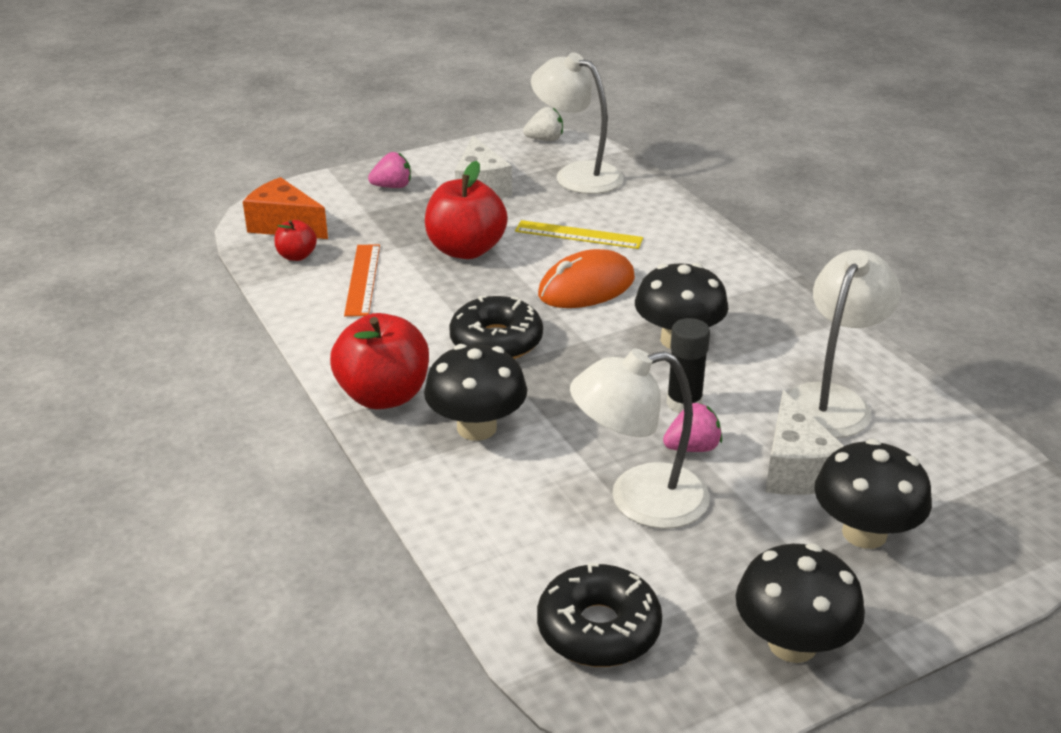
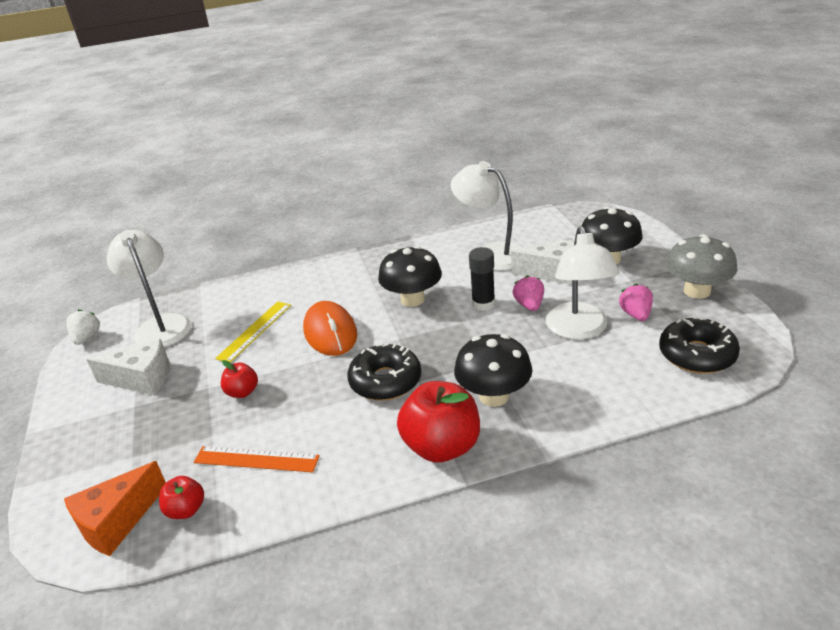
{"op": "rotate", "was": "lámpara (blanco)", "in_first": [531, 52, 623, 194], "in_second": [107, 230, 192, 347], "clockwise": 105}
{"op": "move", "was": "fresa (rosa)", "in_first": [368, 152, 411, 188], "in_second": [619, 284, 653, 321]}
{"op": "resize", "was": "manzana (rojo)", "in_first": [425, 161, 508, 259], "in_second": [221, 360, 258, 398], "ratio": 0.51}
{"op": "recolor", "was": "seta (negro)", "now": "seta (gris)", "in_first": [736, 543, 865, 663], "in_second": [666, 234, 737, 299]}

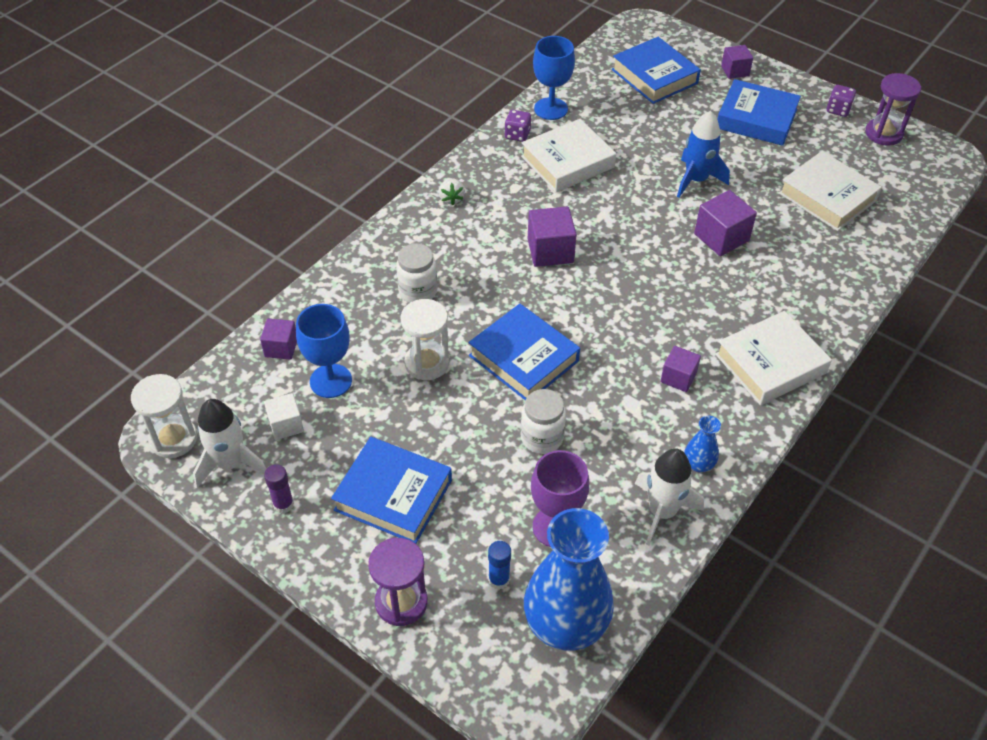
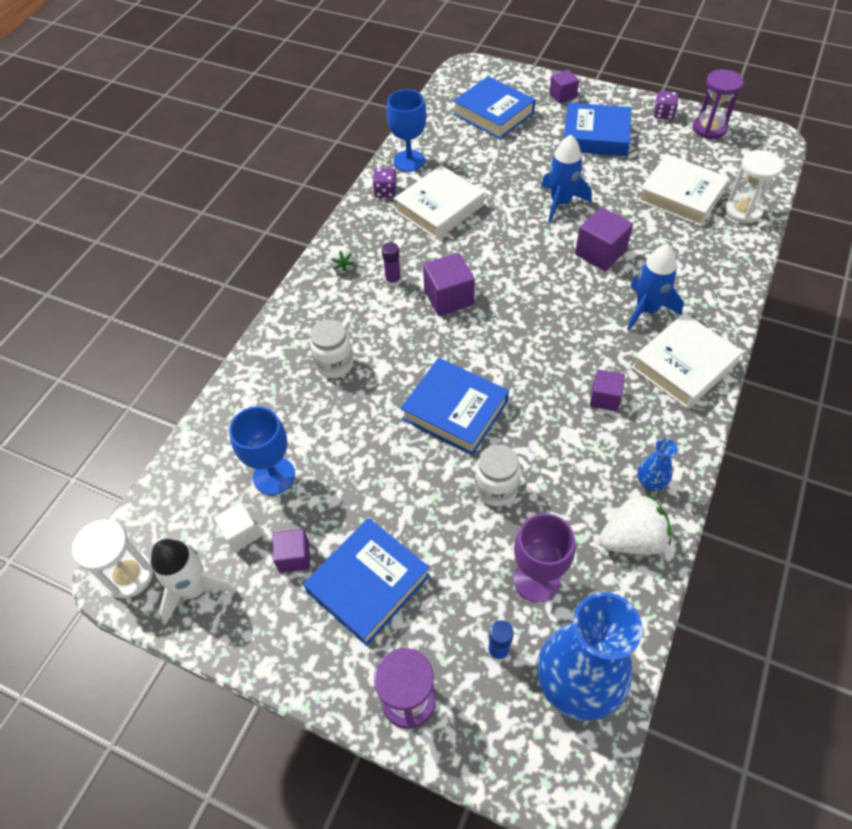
{"op": "move", "was": "reloj de arena (blanco)", "in_first": [401, 299, 449, 380], "in_second": [725, 150, 783, 223]}
{"op": "move", "was": "cubo (morado)", "in_first": [260, 319, 297, 360], "in_second": [273, 529, 310, 573]}
{"op": "rotate", "was": "libro (azul)", "in_first": [331, 437, 452, 544], "in_second": [303, 518, 430, 646], "clockwise": -60}
{"op": "replace", "was": "cohete (blanco)", "now": "fresa (blanco)", "in_first": [635, 448, 704, 545], "in_second": [599, 493, 671, 555]}
{"op": "move", "was": "barra de pegamento (morado)", "in_first": [264, 464, 294, 513], "in_second": [382, 242, 401, 287]}
{"op": "insert", "now": "cohete (azul)", "in_second": [627, 244, 684, 331]}

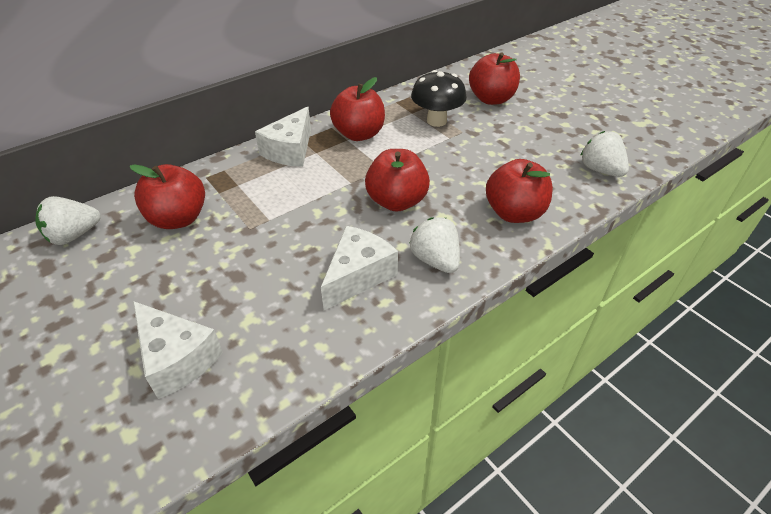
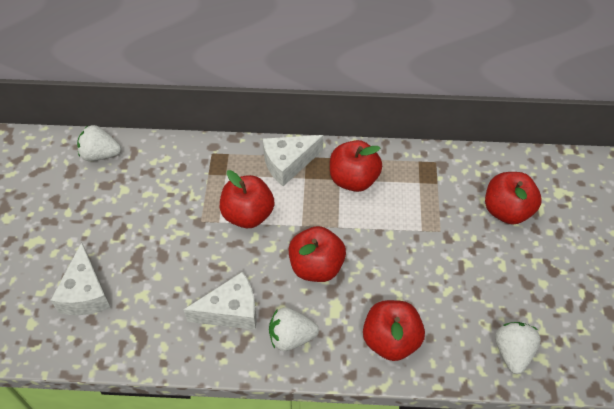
{"op": "delete", "was": "seta (negro)", "in_first": [411, 70, 467, 127]}
{"op": "move", "was": "manzana (rojo)", "in_first": [130, 164, 205, 229], "in_second": [220, 170, 274, 228]}
{"op": "rotate", "was": "fresa (blanco)", "in_first": [410, 217, 460, 273], "in_second": [269, 307, 319, 351], "clockwise": -105}

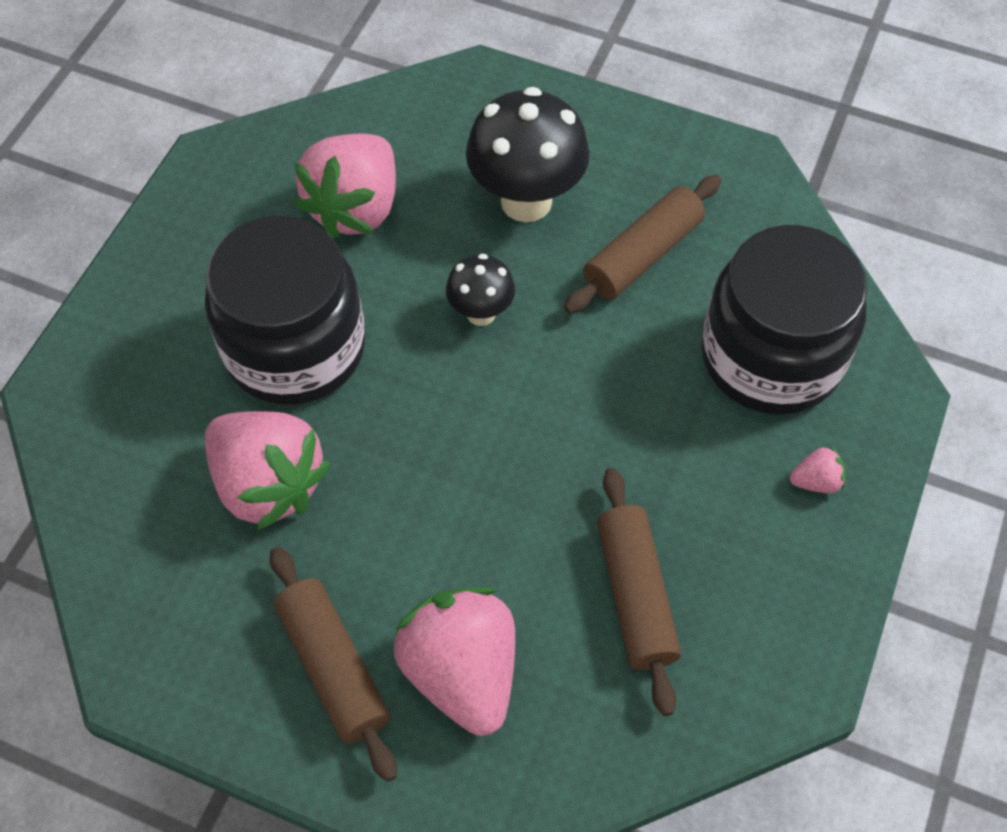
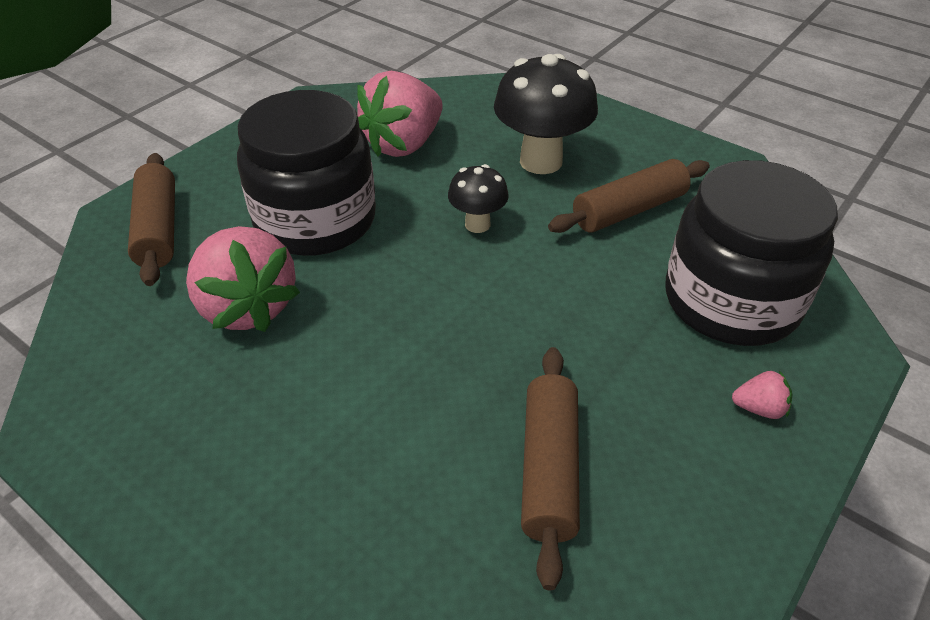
{"op": "move", "was": "rodillo (marrón)", "in_first": [270, 547, 397, 782], "in_second": [128, 153, 175, 286]}
{"op": "delete", "was": "fresa (rosa)", "in_first": [394, 588, 515, 736]}

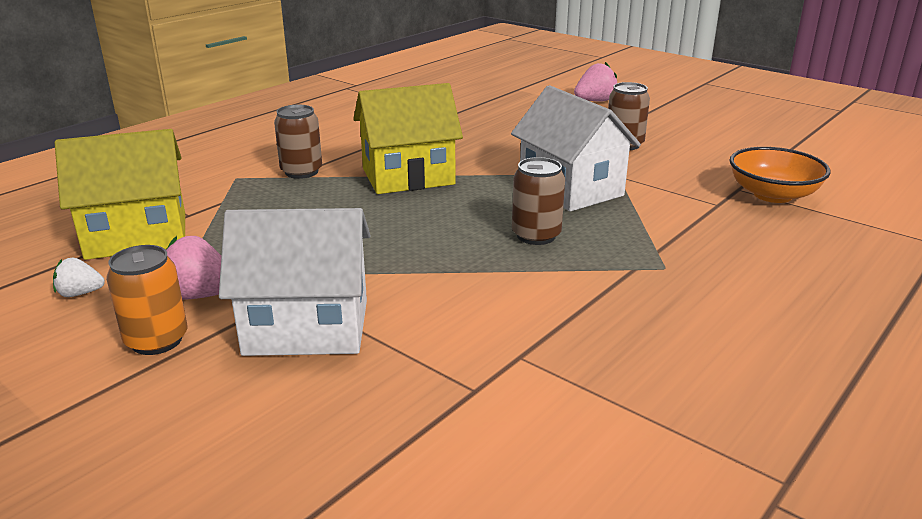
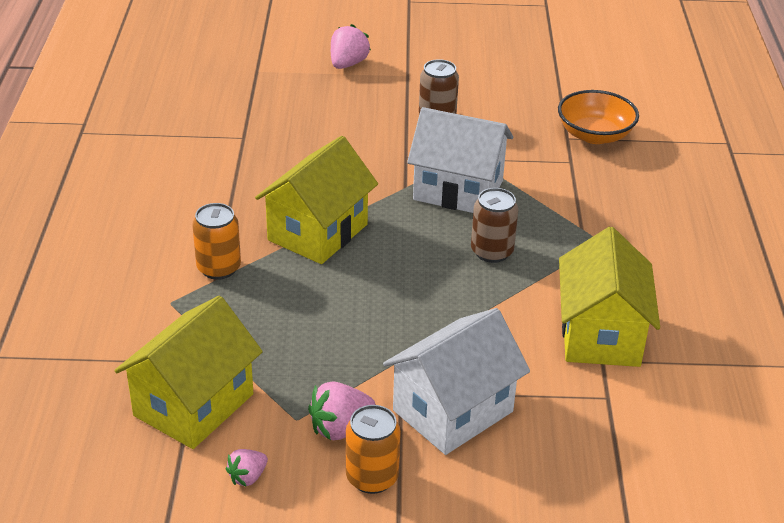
{"op": "recolor", "was": "lata (marrón)", "now": "lata (naranja)", "in_first": [274, 105, 322, 179], "in_second": [192, 203, 241, 280]}
{"op": "recolor", "was": "fresa (blanco)", "now": "fresa (rosa)", "in_first": [53, 257, 105, 297], "in_second": [226, 449, 268, 486]}
{"op": "insert", "now": "casa (amarillo)", "in_second": [559, 227, 660, 367]}

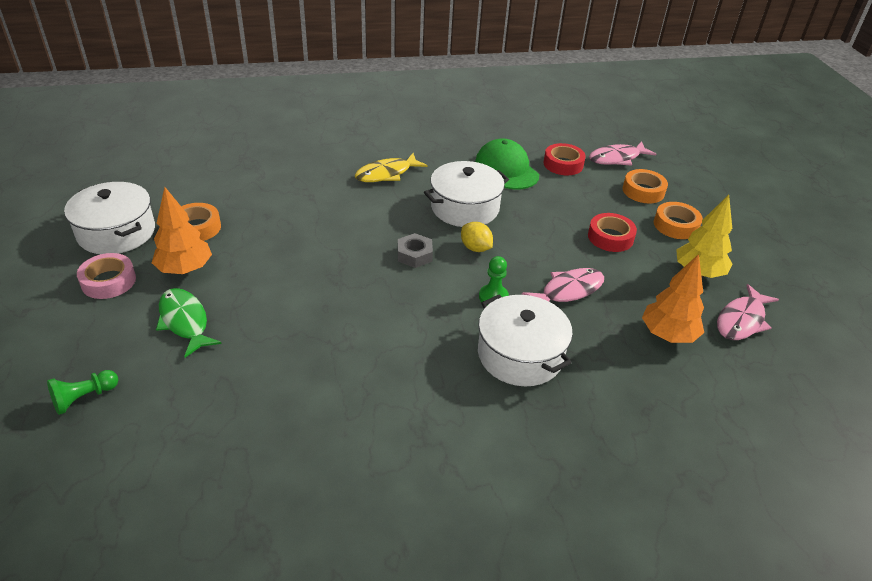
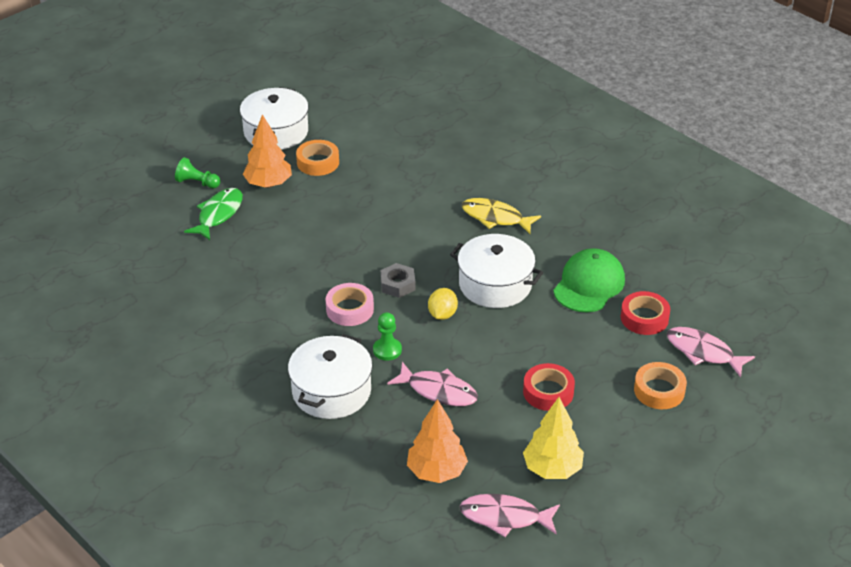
{"op": "delete", "was": "cinta adhesiva (naranja)", "in_first": [654, 202, 703, 239]}
{"op": "move", "was": "cinta adhesiva (rosa)", "in_first": [77, 253, 136, 299], "in_second": [325, 283, 374, 326]}
{"op": "move", "was": "peón (verde)", "in_first": [47, 370, 118, 415], "in_second": [175, 157, 220, 188]}

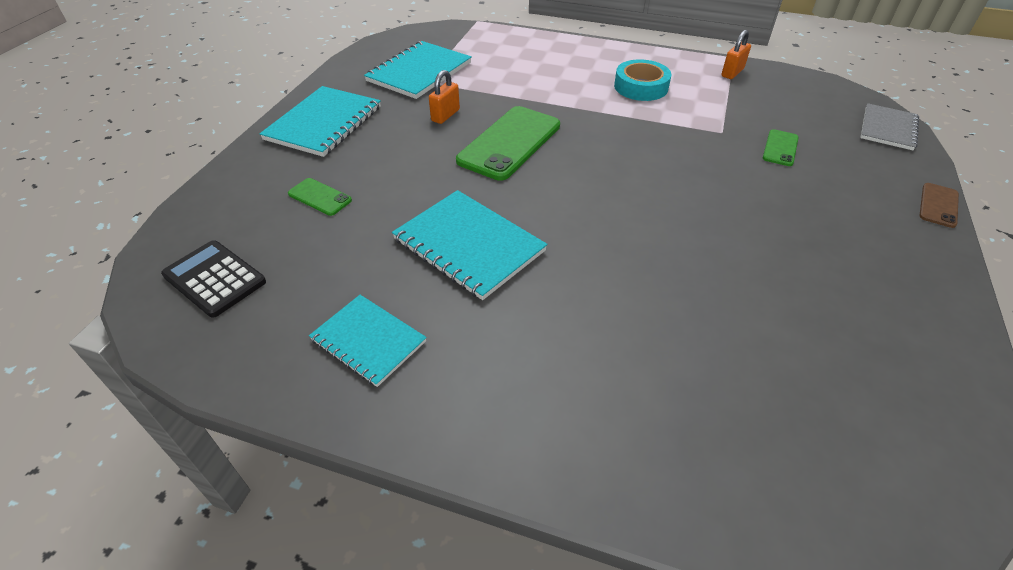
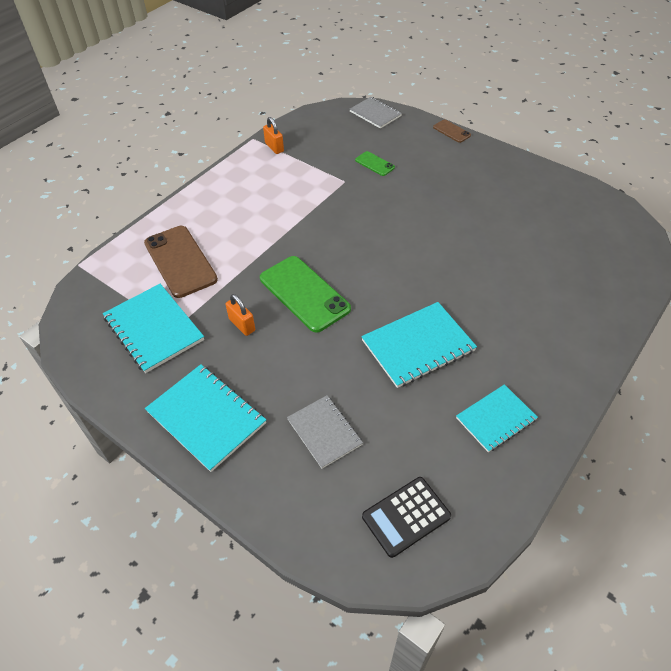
{"op": "delete", "was": "cinta adhesiva (turquesa)", "in_first": [614, 59, 671, 101]}
{"op": "replace", "was": "móvil (verde)", "now": "cuaderno (gris)", "in_first": [288, 178, 352, 216], "in_second": [287, 395, 363, 469]}
{"op": "insert", "now": "móvil (marrón)", "in_second": [144, 226, 218, 298]}

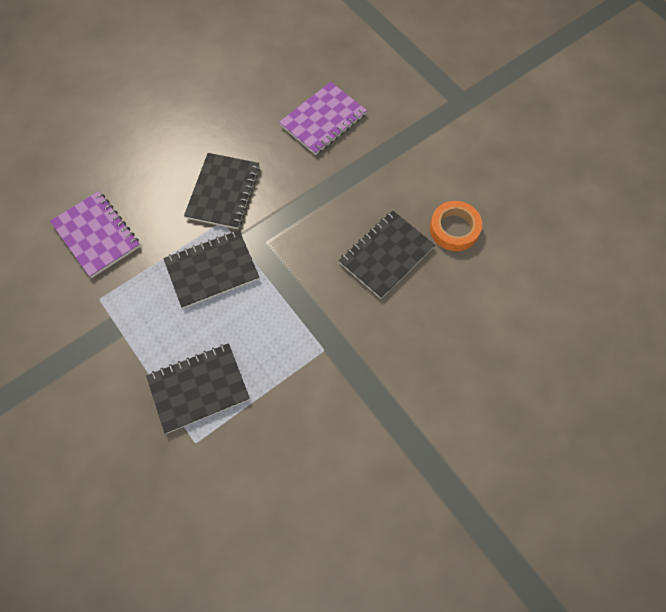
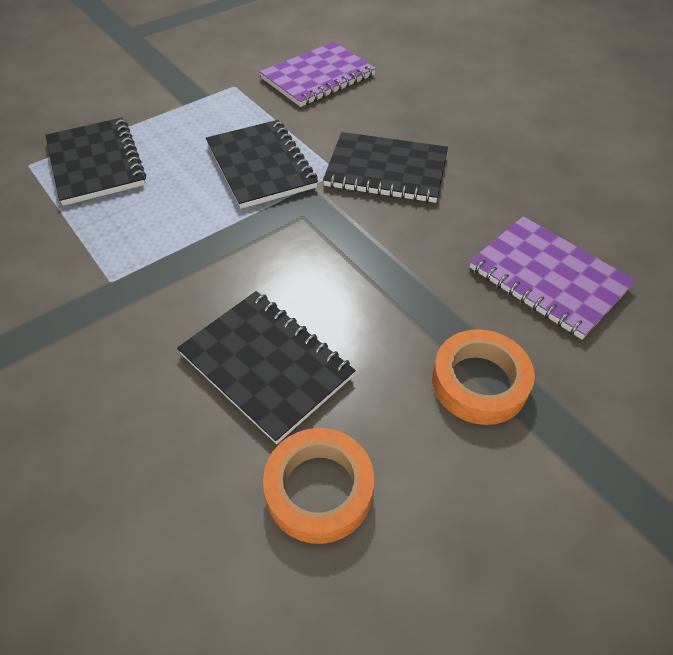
{"op": "insert", "now": "cinta adhesiva (naranja)", "in_second": [432, 329, 535, 425]}

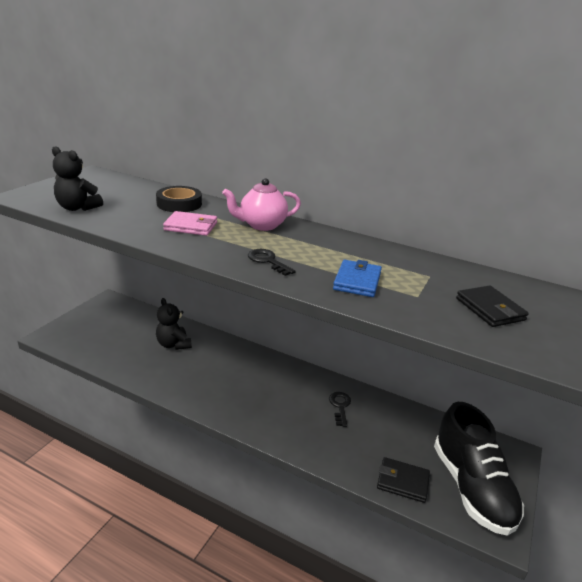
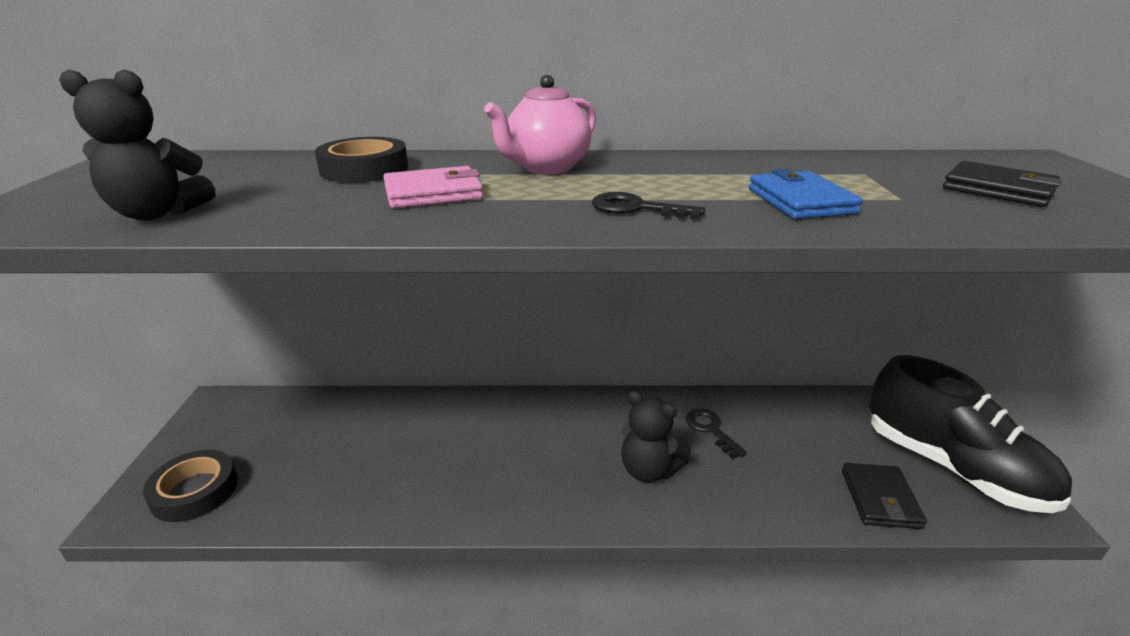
{"op": "move", "was": "osito (negro)", "in_first": [156, 298, 192, 350], "in_second": [621, 391, 691, 483]}
{"op": "rotate", "was": "cartera (negro)", "in_first": [377, 457, 430, 503], "in_second": [842, 463, 927, 529], "clockwise": -75}
{"op": "insert", "now": "cinta adhesiva (negro)", "in_second": [143, 450, 238, 522]}

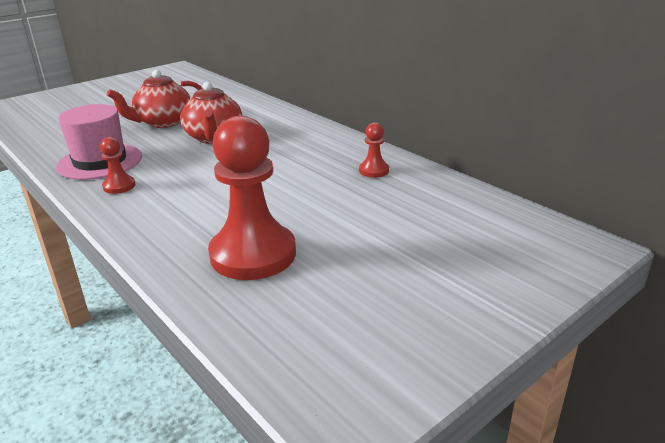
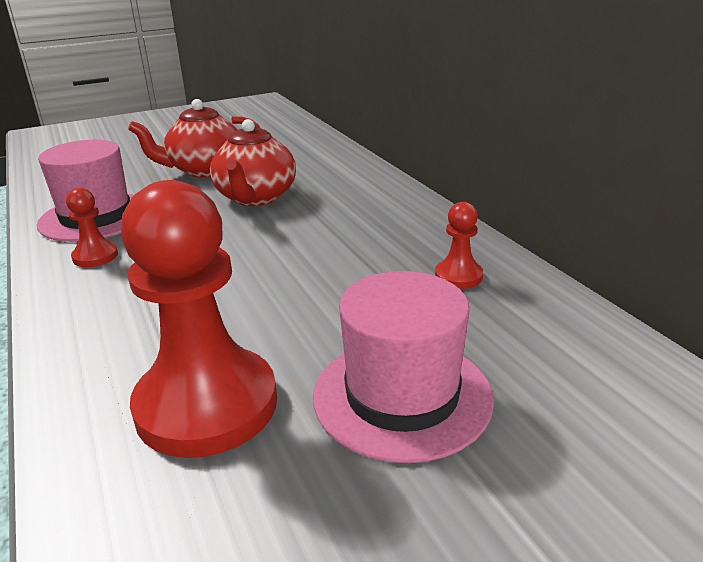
{"op": "insert", "now": "sombrero (rosa)", "in_second": [313, 271, 494, 463]}

